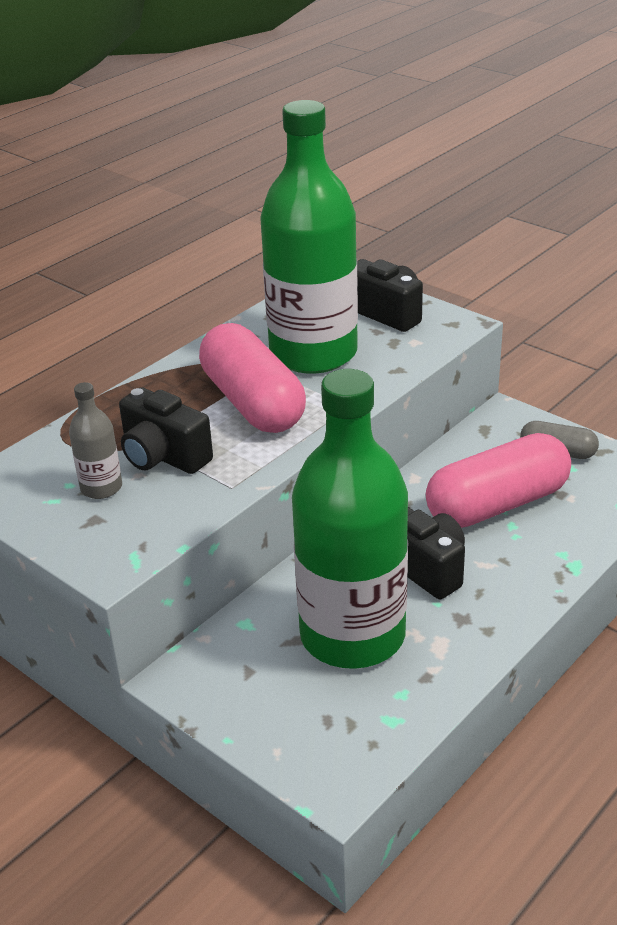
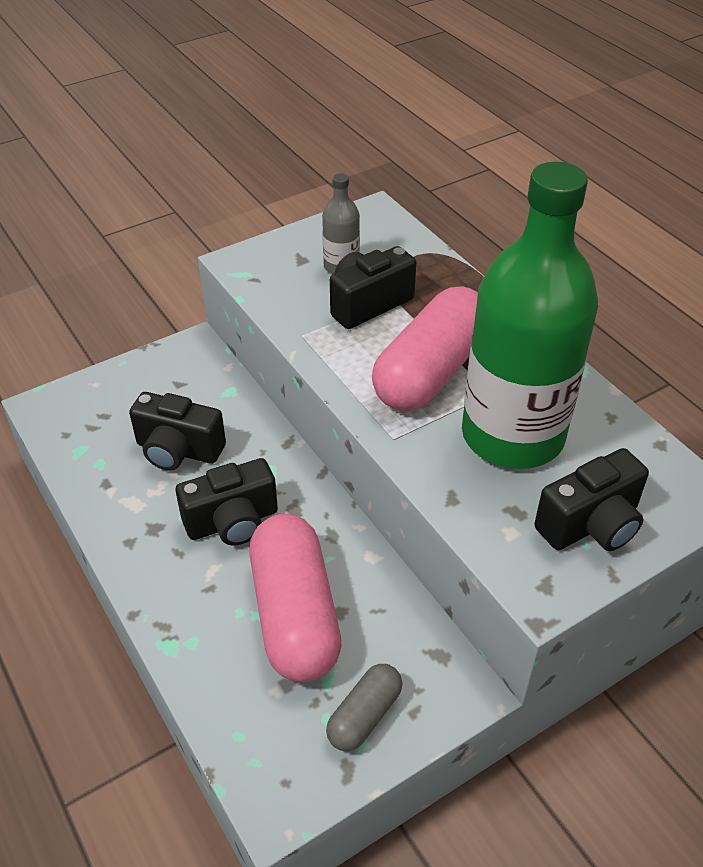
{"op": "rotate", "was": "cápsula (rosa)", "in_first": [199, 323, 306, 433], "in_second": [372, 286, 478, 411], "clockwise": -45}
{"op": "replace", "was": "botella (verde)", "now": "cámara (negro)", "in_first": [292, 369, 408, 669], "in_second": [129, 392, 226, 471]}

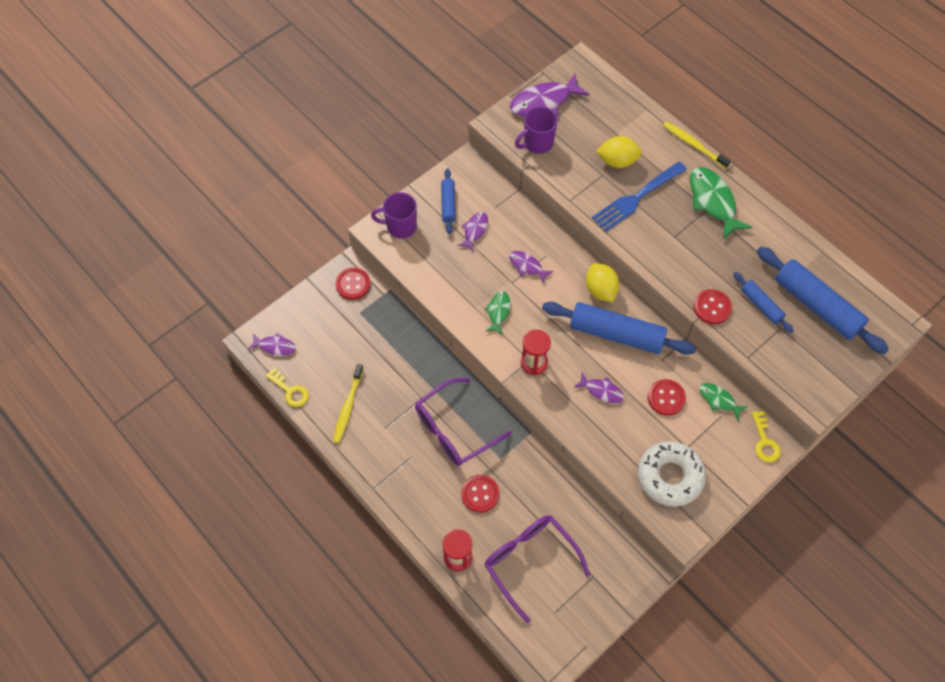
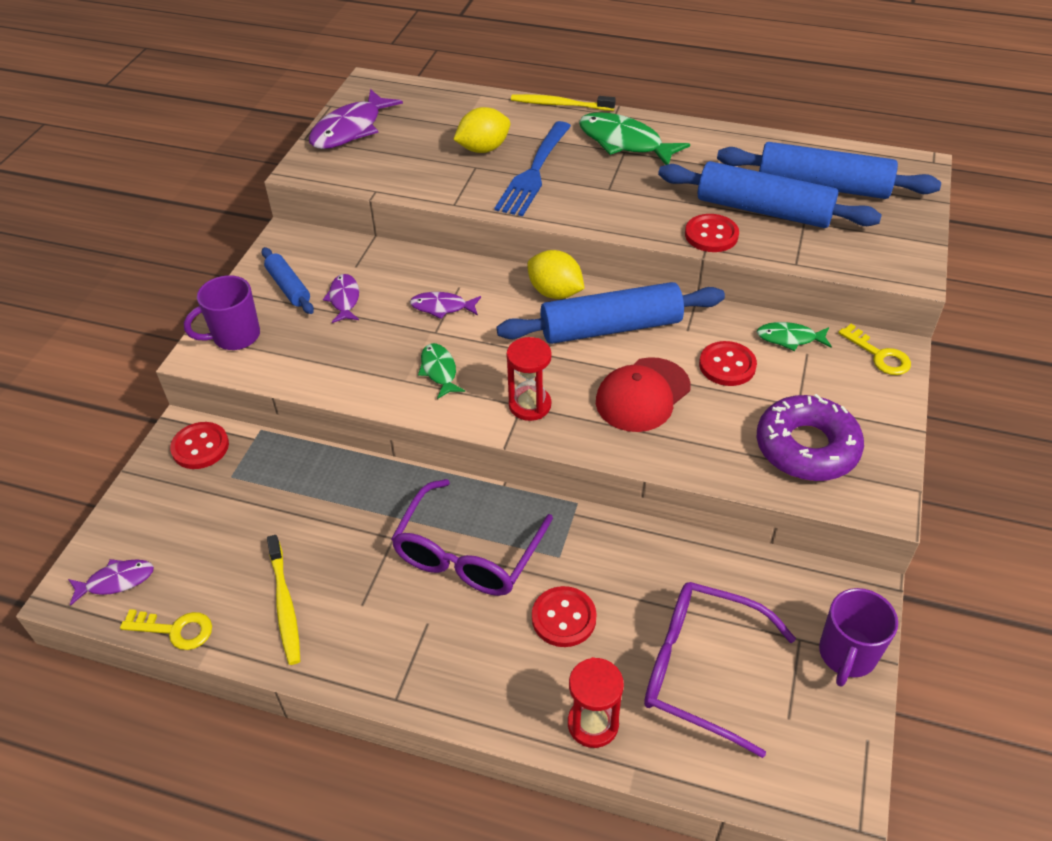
{"op": "move", "was": "taza (morado)", "in_first": [515, 107, 558, 154], "in_second": [819, 588, 898, 687]}
{"op": "resize", "was": "rodillo (azul)", "in_first": [733, 272, 794, 333], "in_second": [658, 161, 882, 228], "ratio": 1.92}
{"op": "replace", "was": "pez (morado)", "now": "gorra (rojo)", "in_first": [575, 373, 624, 403], "in_second": [596, 357, 691, 432]}
{"op": "recolor", "was": "rosquilla (blanco)", "now": "rosquilla (morado)", "in_first": [638, 441, 706, 507], "in_second": [757, 394, 864, 481]}

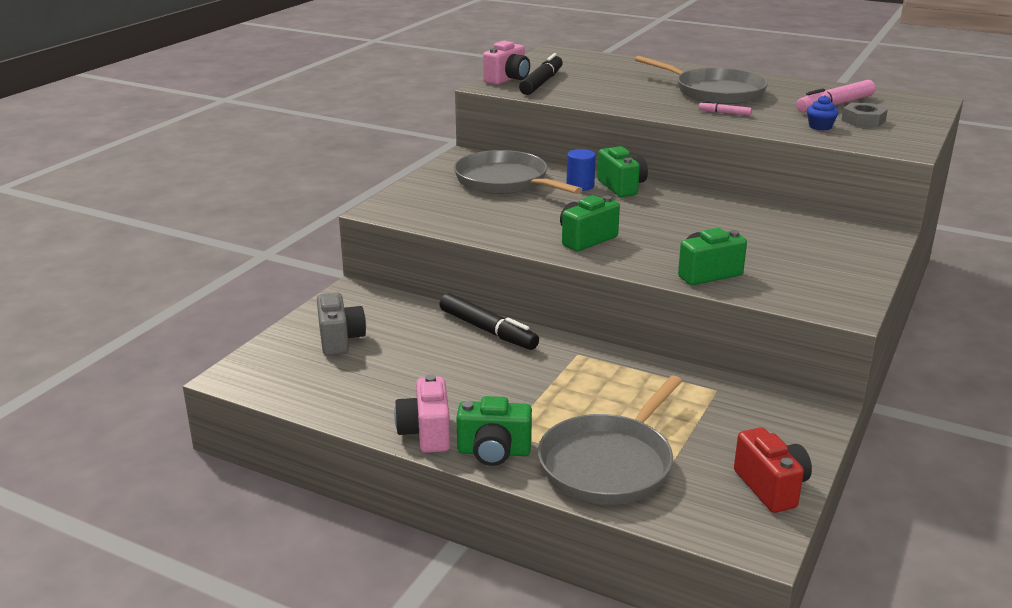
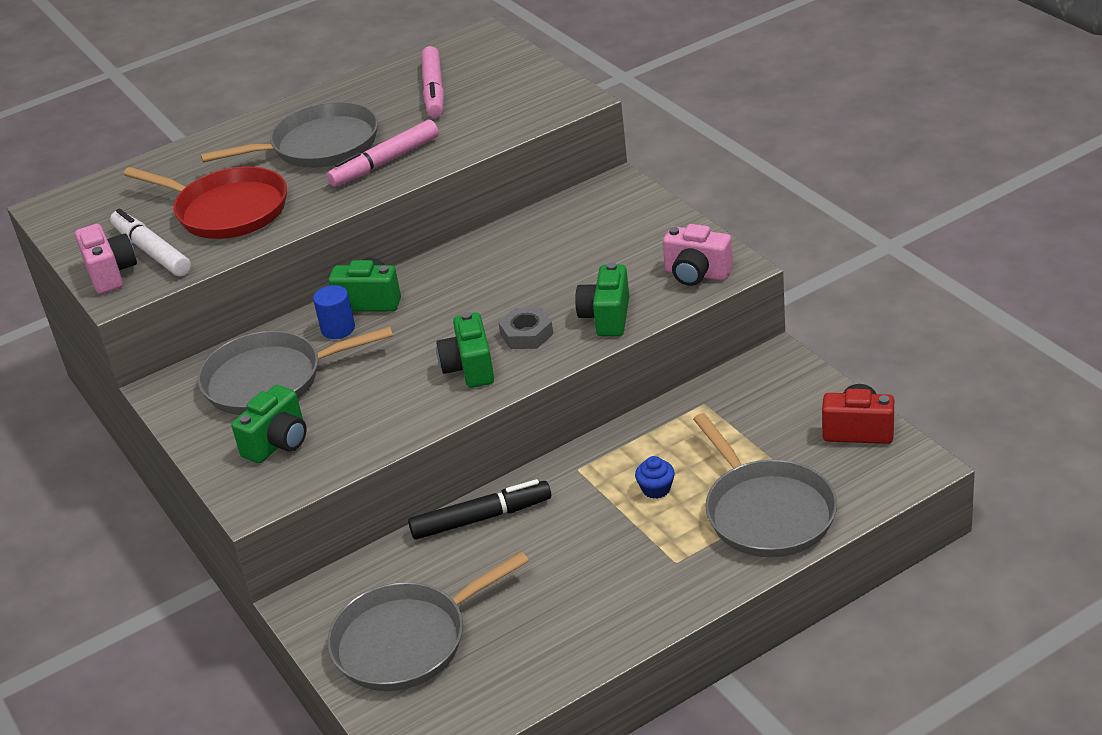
{"op": "recolor", "was": "rotulador (negro)", "now": "rotulador (blanco)", "in_first": [519, 53, 563, 95], "in_second": [110, 209, 191, 276]}
{"op": "move", "was": "magdalena (azul)", "in_first": [807, 95, 838, 131], "in_second": [635, 456, 675, 499]}
{"op": "resize", "was": "rotulador (rosa)", "in_first": [699, 101, 752, 116], "in_second": [327, 120, 439, 187], "ratio": 2.07}
{"op": "move", "was": "tuerca (gris)", "in_first": [841, 103, 888, 127], "in_second": [498, 308, 553, 349]}
{"op": "replace", "was": "cámara (gris)", "now": "sartén (gris)", "in_first": [317, 293, 366, 356], "in_second": [327, 552, 529, 691]}
{"op": "move", "was": "cámara (rosa)", "in_first": [394, 374, 450, 453], "in_second": [663, 224, 733, 286]}
{"op": "move", "was": "cámara (verde)", "in_first": [456, 396, 532, 466], "in_second": [231, 385, 307, 463]}
{"op": "insert", "now": "sartén (rojo)", "in_second": [123, 166, 287, 239]}

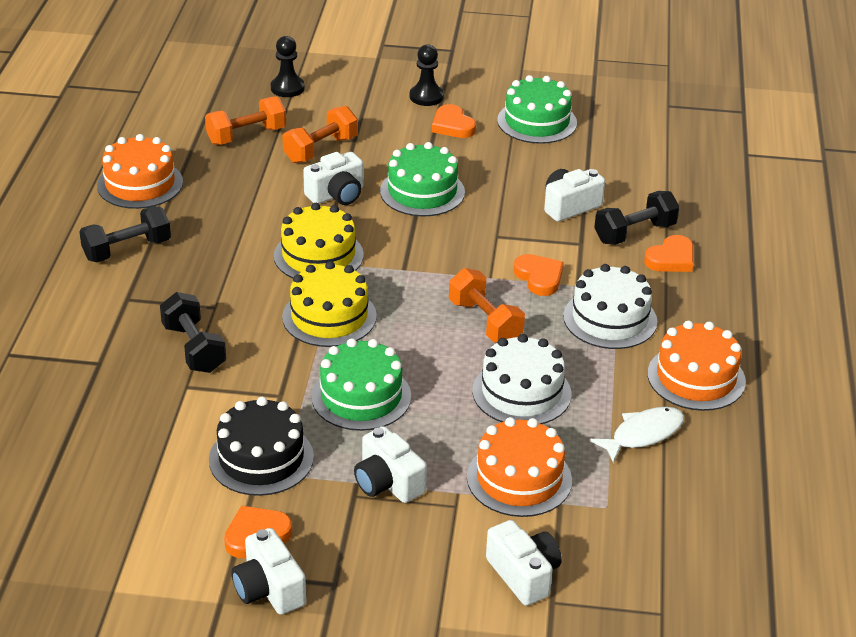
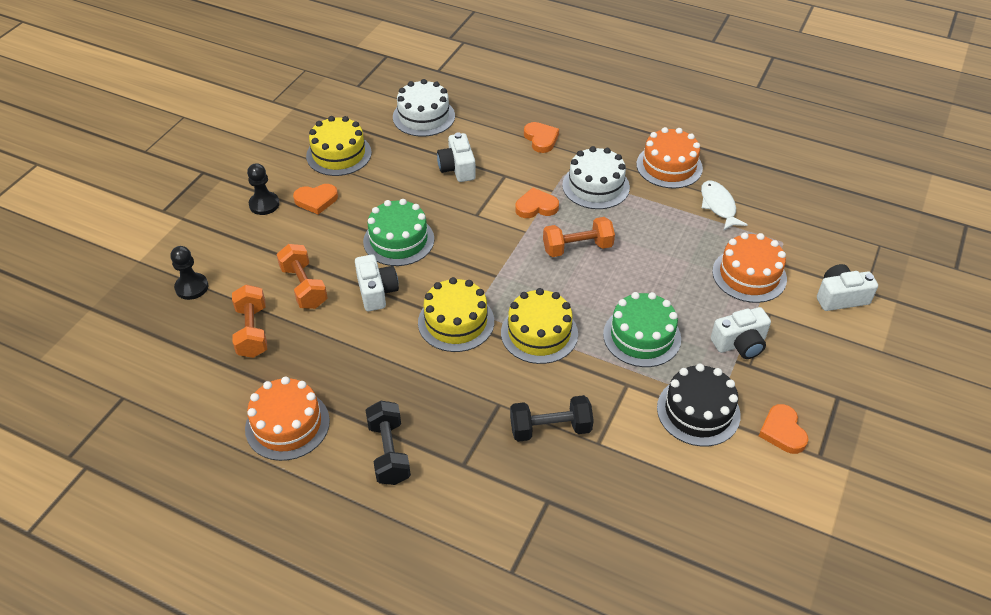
{"op": "recolor", "was": "tarta (verde)", "now": "tarta (amarillo)", "in_first": [497, 75, 577, 144], "in_second": [306, 116, 372, 176]}
{"op": "delete", "was": "mancuerna (negro)", "in_first": [594, 191, 680, 245]}
{"op": "move", "was": "tarta (blanco)", "in_first": [472, 334, 571, 424], "in_second": [393, 79, 455, 137]}
{"op": "delete", "was": "cámara (blanco)", "in_first": [232, 528, 306, 615]}

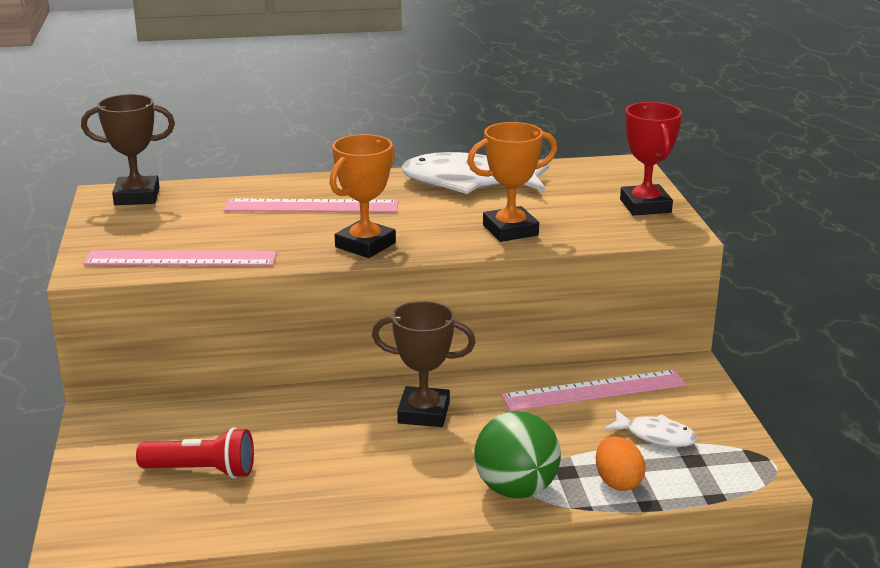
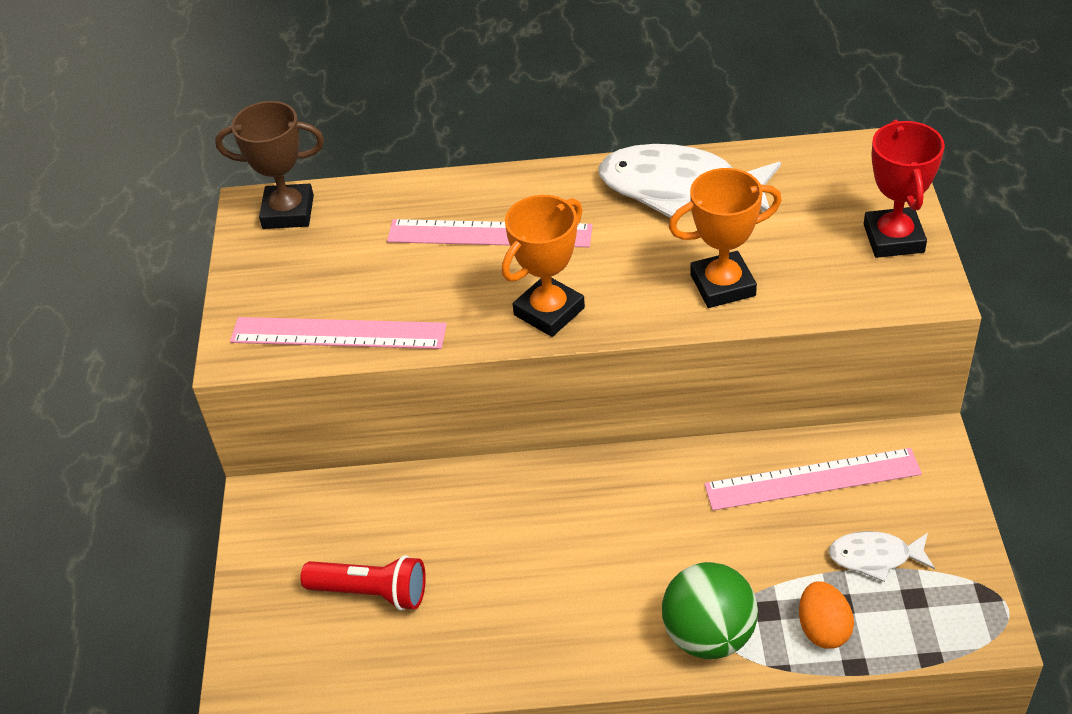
{"op": "delete", "was": "trofeo (marrón)", "in_first": [372, 301, 476, 427]}
{"op": "rotate", "was": "pez (blanco)", "in_first": [604, 410, 697, 447], "in_second": [829, 531, 935, 582], "clockwise": 150}

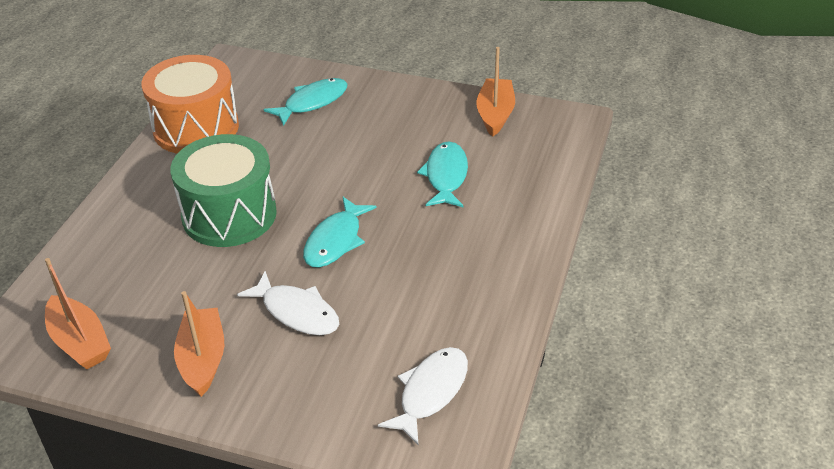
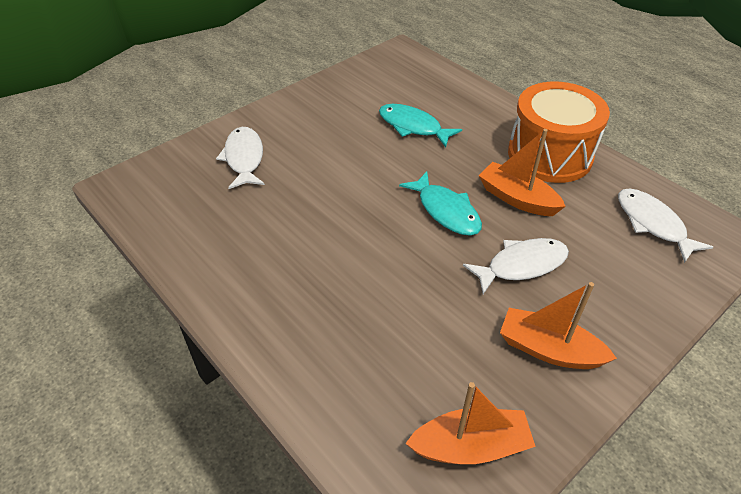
{"op": "move", "was": "barco (naranja)", "in_first": [476, 47, 515, 137], "in_second": [478, 129, 566, 216]}
{"op": "move", "was": "tambor (naranja)", "in_first": [141, 55, 239, 154], "in_second": [508, 82, 610, 183]}
{"op": "recolor", "was": "pez (turquesa)", "now": "pez (blanco)", "in_first": [264, 78, 348, 126], "in_second": [216, 127, 265, 189]}
{"op": "delete", "was": "tambor (verde)", "in_first": [170, 134, 277, 247]}

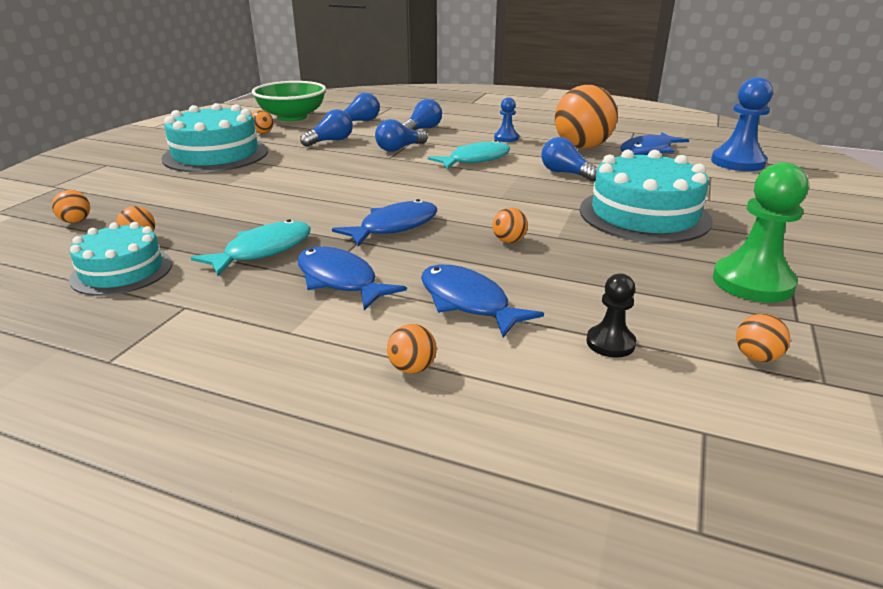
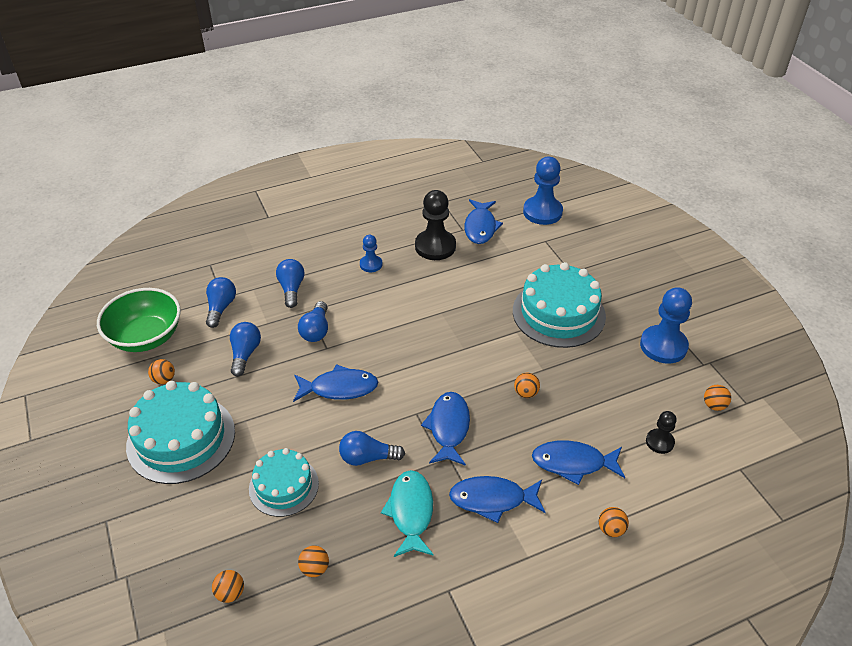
{"op": "replace", "was": "pelota (naranja)", "now": "peón (negro)", "in_first": [555, 85, 618, 148], "in_second": [415, 190, 456, 260]}
{"op": "move", "was": "bombilla (azul)", "in_first": [542, 137, 598, 181], "in_second": [339, 431, 405, 466]}
{"op": "delete", "was": "pez (turquesa)", "in_first": [428, 140, 510, 169]}
{"op": "recolor", "was": "peón (verde)", "now": "peón (azul)", "in_first": [713, 162, 809, 303], "in_second": [640, 287, 692, 364]}
{"op": "move", "was": "tarta (turquesa)", "in_first": [69, 222, 172, 296], "in_second": [249, 448, 319, 517]}
{"op": "insert", "now": "pez (azul)", "in_second": [293, 364, 378, 402]}

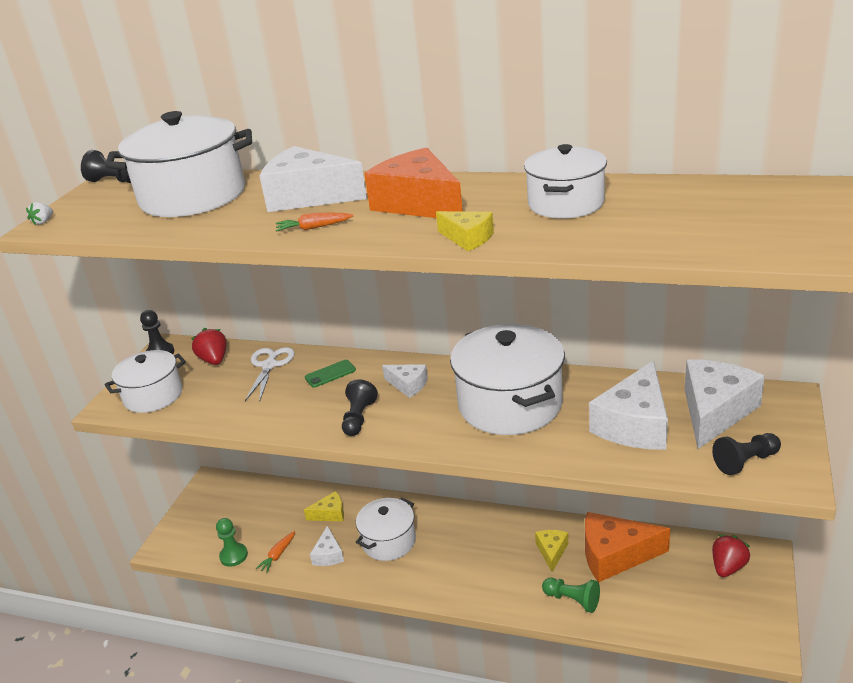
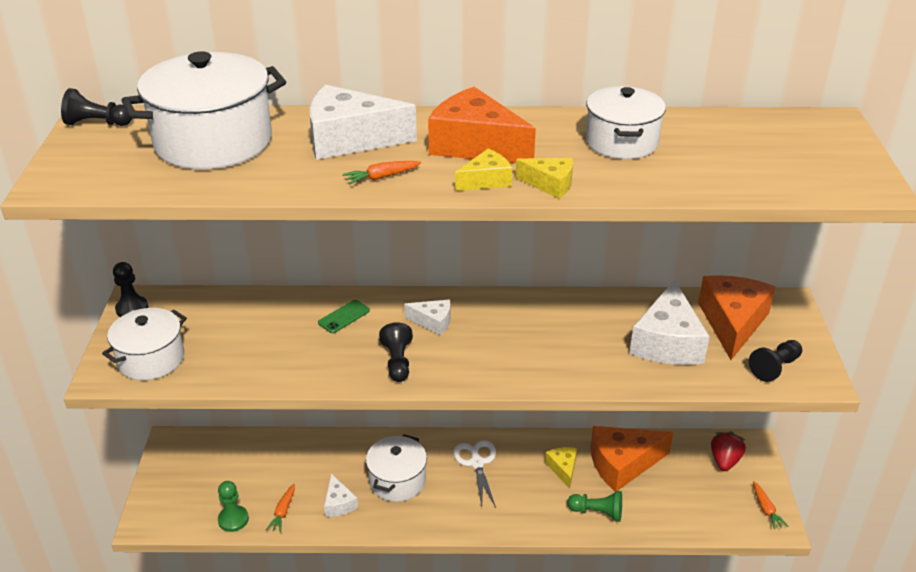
{"op": "delete", "was": "fresa (blanco)", "in_first": [26, 202, 53, 225]}
{"op": "delete", "was": "olla (blanco)", "in_first": [450, 324, 565, 435]}
{"op": "delete", "was": "fresa (rojo)", "in_first": [191, 328, 226, 365]}
{"op": "move", "was": "tijeras (blanco)", "in_first": [245, 347, 295, 402], "in_second": [453, 440, 496, 508]}
{"op": "recolor", "was": "queso (blanco)", "now": "queso (naranja)", "in_first": [685, 359, 765, 449], "in_second": [698, 275, 775, 360]}
{"op": "move", "was": "queso (amarillo)", "in_first": [304, 491, 344, 521], "in_second": [455, 149, 512, 191]}
{"op": "insert", "now": "zanahoria (naranja)", "in_second": [753, 481, 788, 530]}

